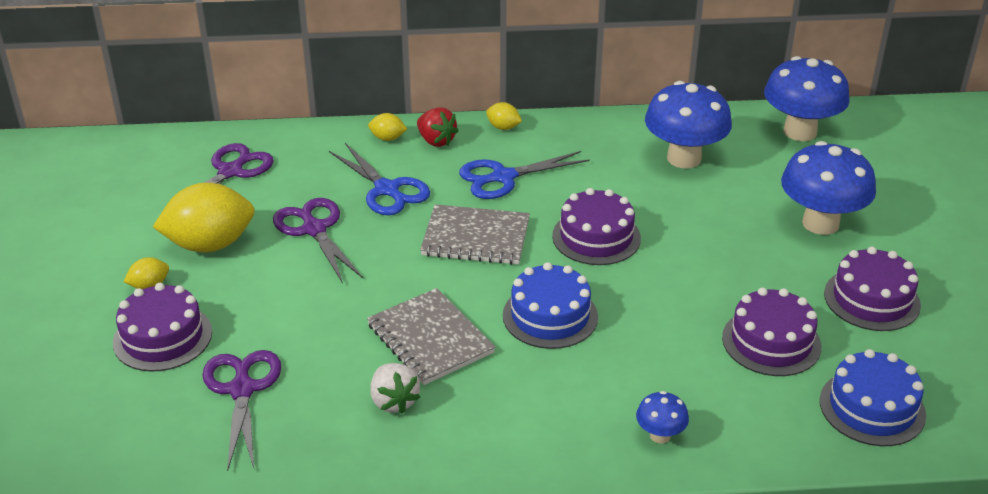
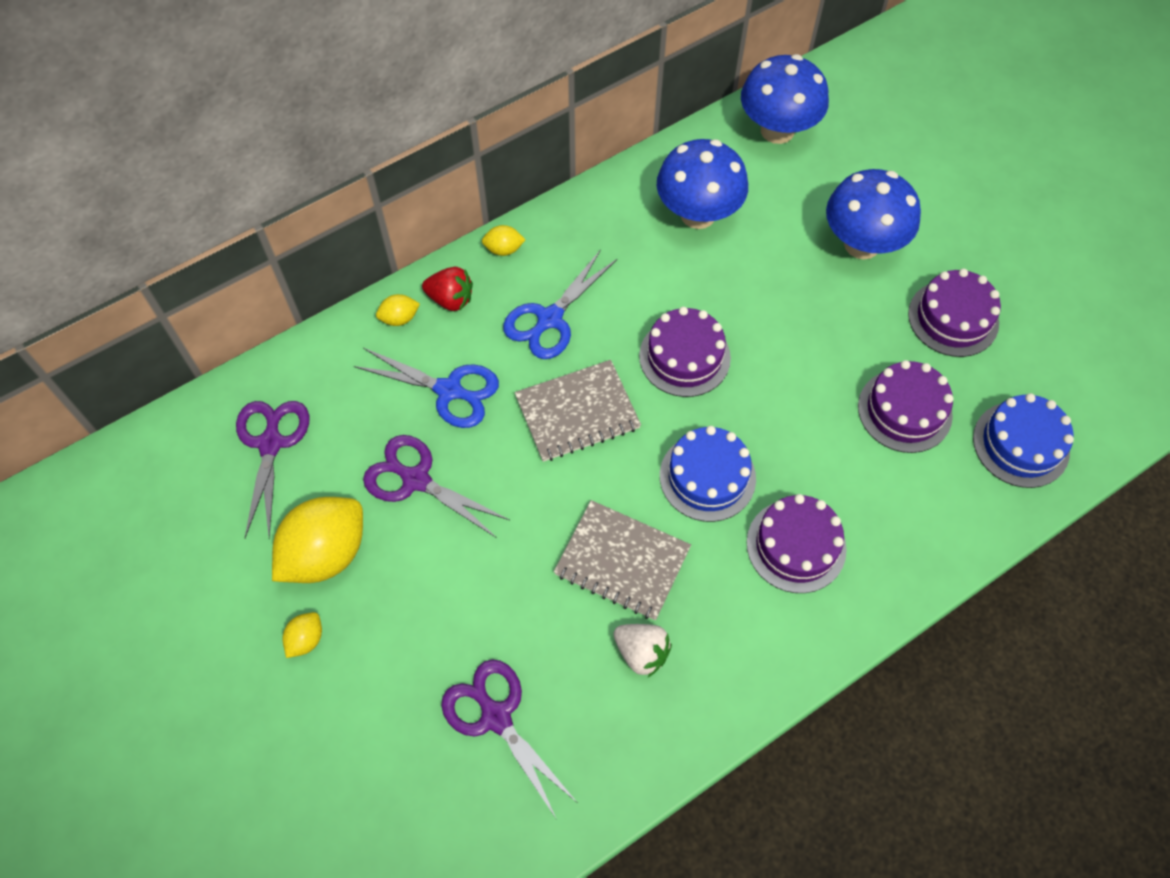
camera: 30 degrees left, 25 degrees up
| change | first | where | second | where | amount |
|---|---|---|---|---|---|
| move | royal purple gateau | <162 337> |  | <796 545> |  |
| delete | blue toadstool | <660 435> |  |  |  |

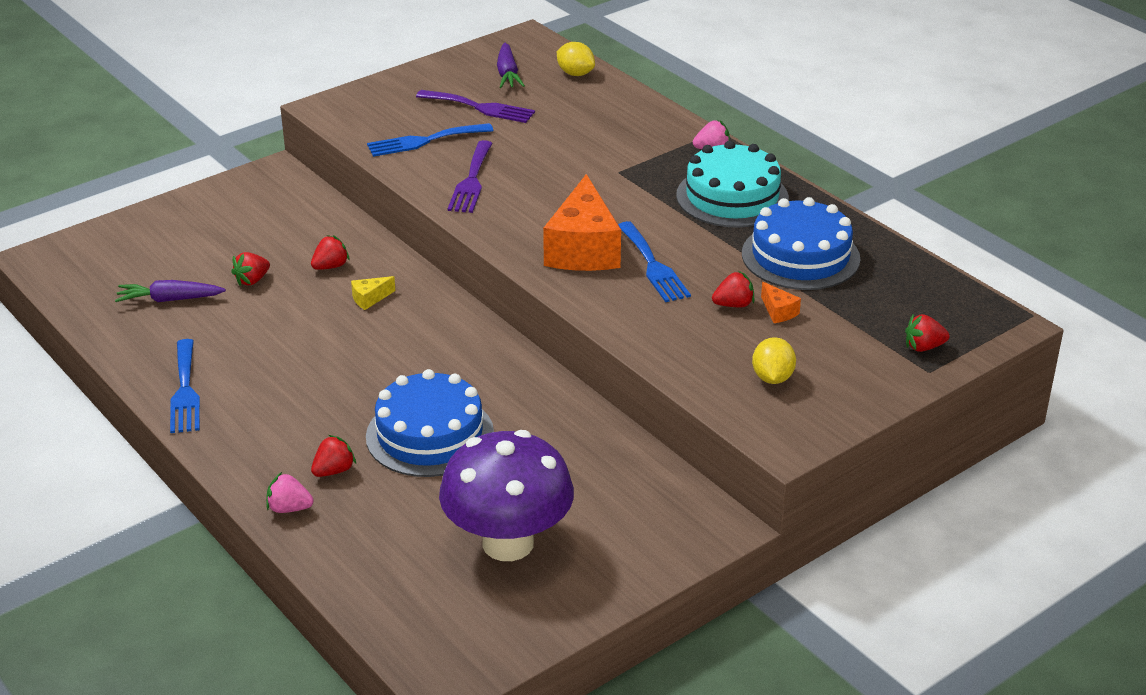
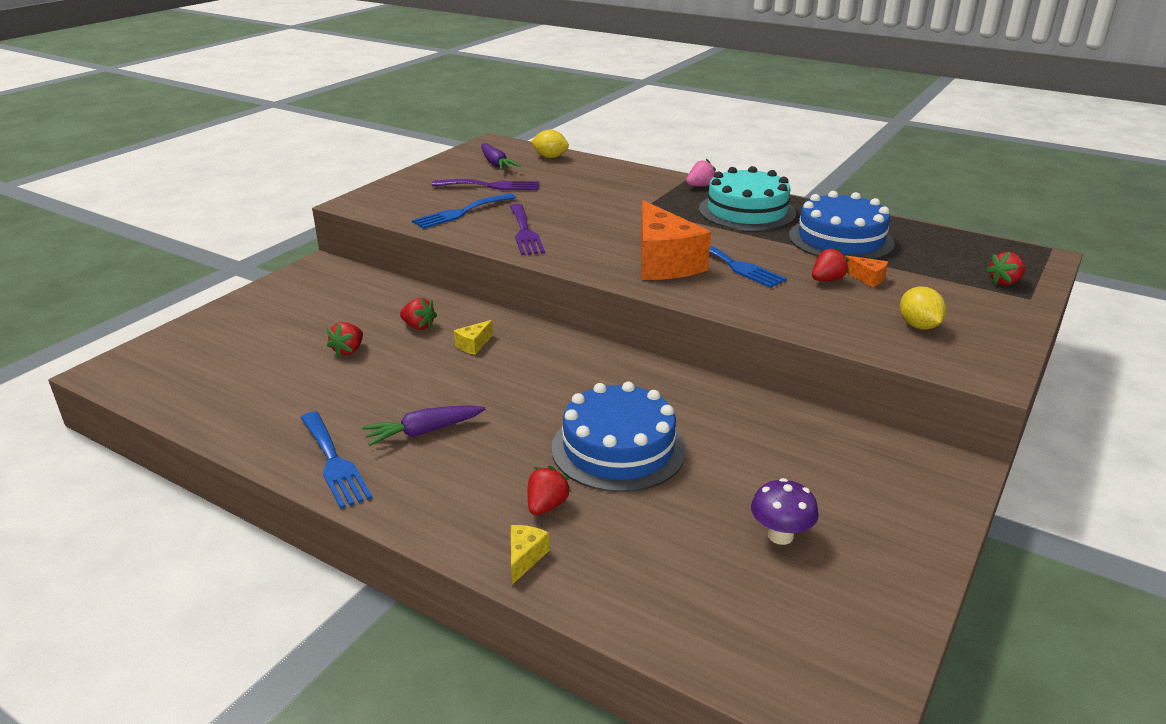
camera: 20 degrees left, 5 degrees down
| change | first | where | second | where | amount |
|---|---|---|---|---|---|
| move | royal purple carrot | <169 300> |  | <424 432> |  |
| rotate | scarlet toy strawberry | <330 266> |  | <418 326> | 90 degrees clockwise |
| replace | rose-pink toy strawberry | <289 508> | yellow cheese wedge | <524 557> |  |
| resize | royal purple toadstool | <508 543> |  | <780 535> | x0.45 |

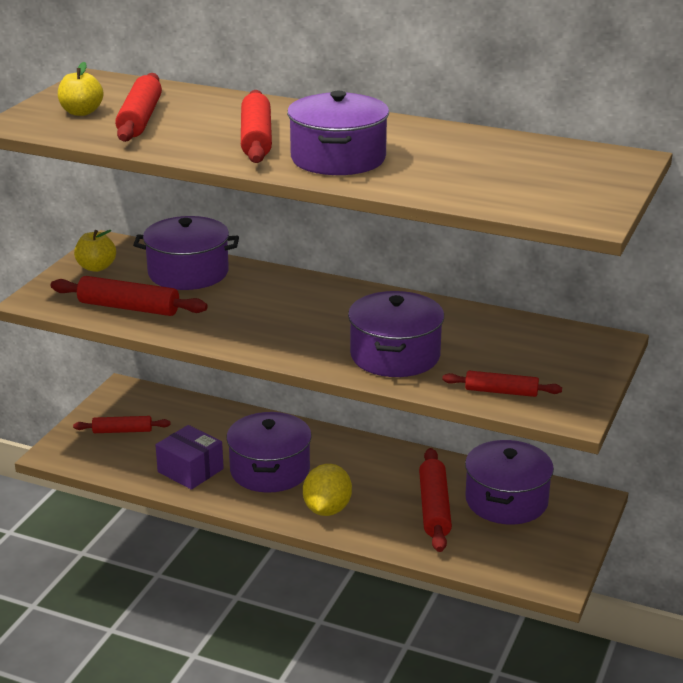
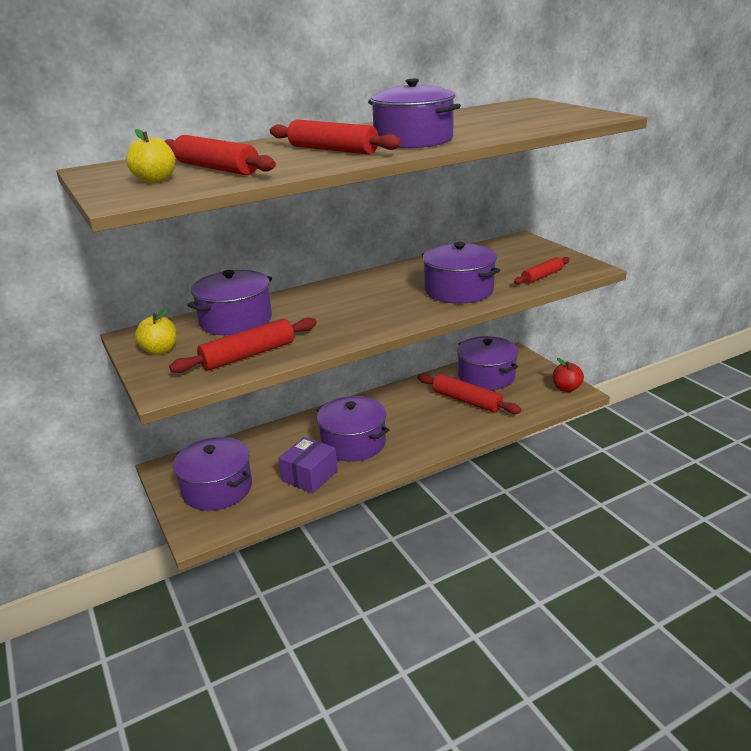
camera: 50 degrees left, 0 degrees up
| change | first | where | second | where | amount |
|---|---|---|---|---|---|
| replace | scarlet dough roller | <122 431> | royal purple cooking pot | <217 488> |  |
| rotate | royal purple box | <190 470> |  | <309 476> | 45 degrees counterclockwise |
| insert |  |  | scarlet apple | <566 388> |  |
| delete | yellow toy lemon | <327 509> |  |  |  |

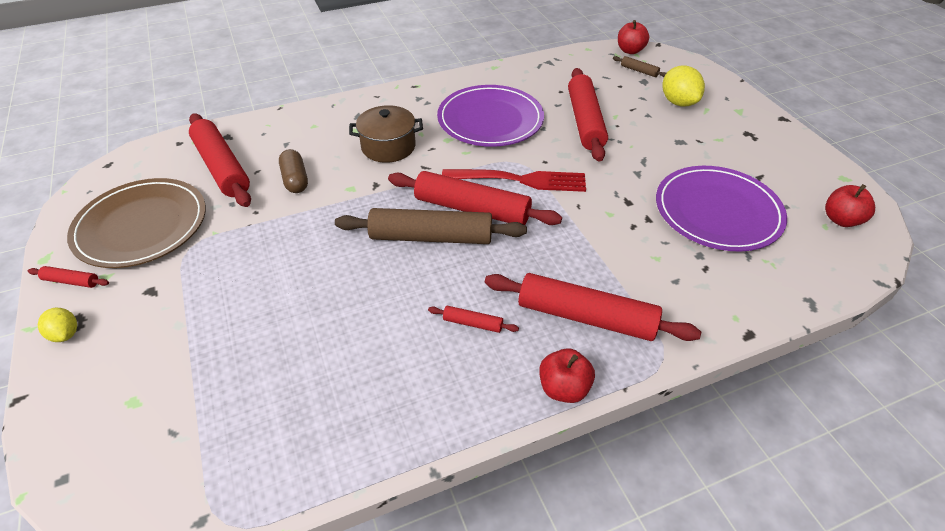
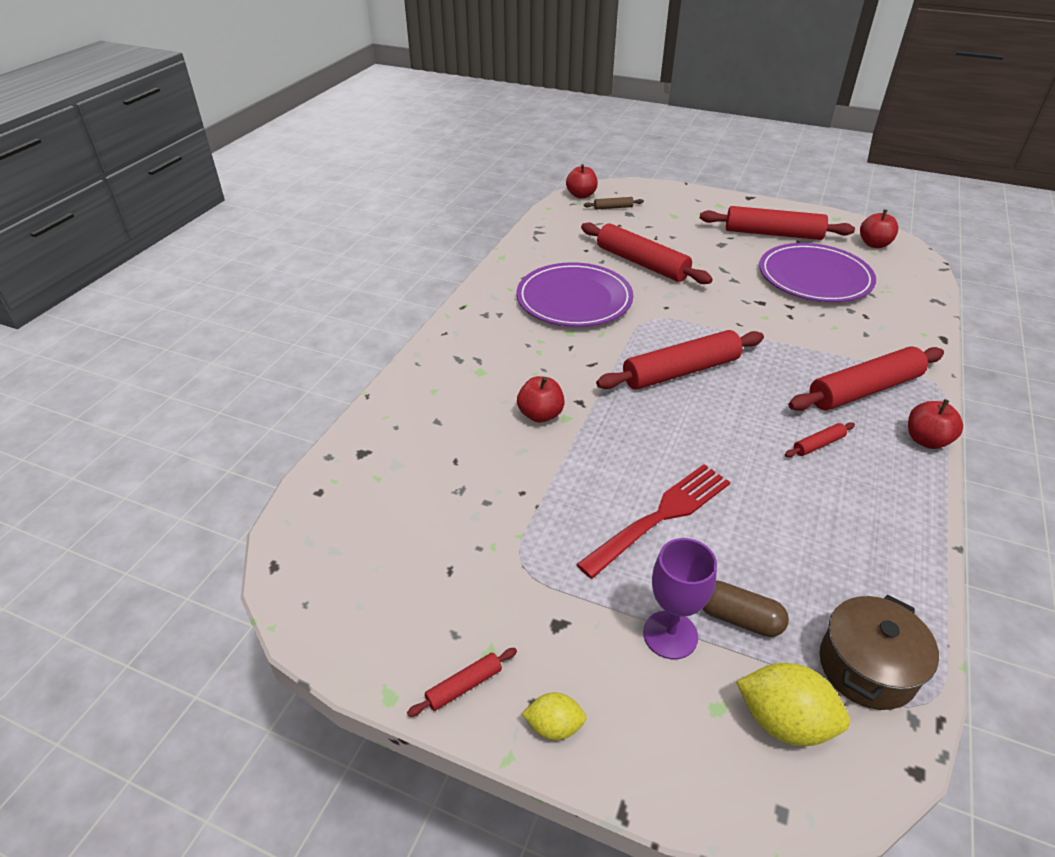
camera: 45 degrees left, 5 degrees down
| change | first | where | second | where | amount |
|---|---|---|---|---|---|
| insert |  |  | scarlet apple | <540 415> |  |
| move | scarlet fork | <519 180> |  | <660 517> |  |
| insert |  |  | royal purple chalice | <670 635> |  |
| move | scarlet dough roller | <222 167> |  | <773 234> |  |
| move | russet pill | <295 180> |  | <739 618> |  |
| move | yellow toy lemon | <678 102> |  | <784 721> |  |
| move | russet cooking pot | <388 147> |  | <866 667> |  |
| delete | russet flat dish | <141 226> |  |  |  |
| delete | russet dough roller | <431 237> |  |  |  |

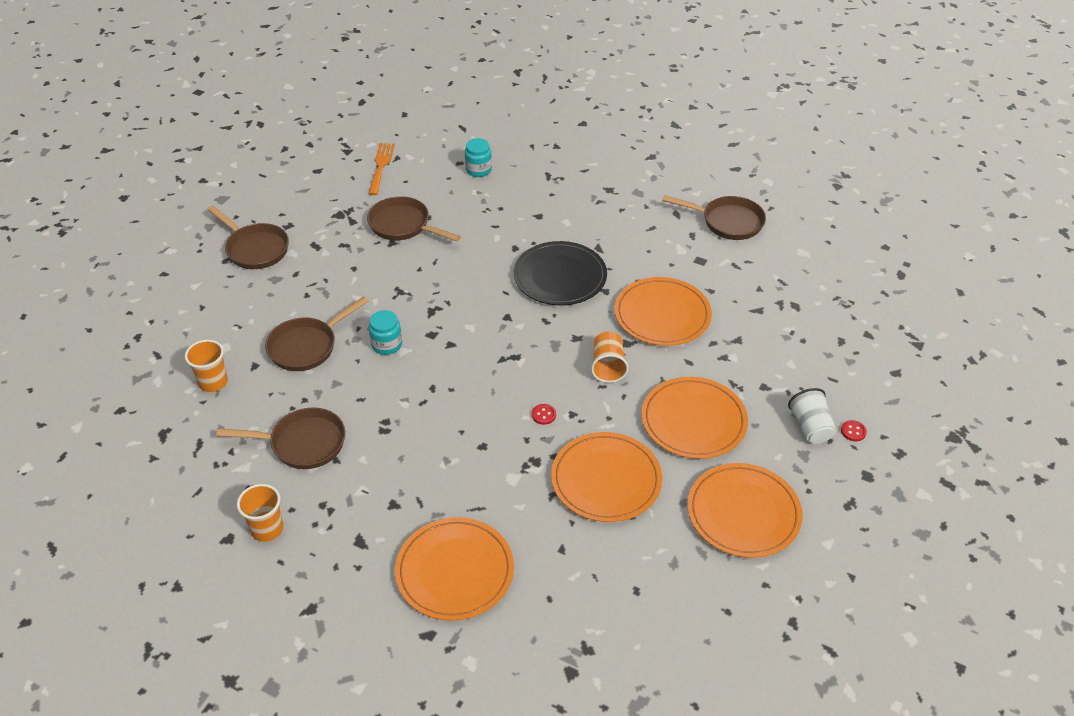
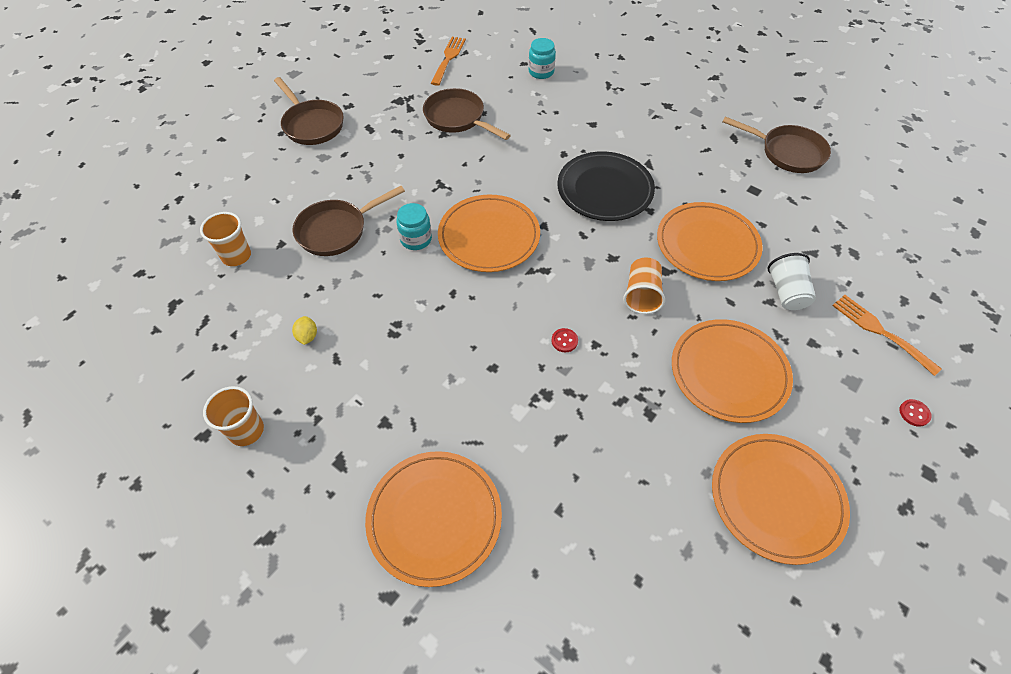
camera: 10 degrees right, 10 degrees up
| change | first | where | second | where | amount |
|---|---|---|---|---|---|
| replace | russet frying pan | <303 443> | yellow toy lemon | <307 336> |  |
| move | orange flat dish | <606 480> |  | <489 236> |  |
| move | white cup | <810 427> |  | <786 292> |  |
| insert |  |  | orange fork | <880 331> |  |

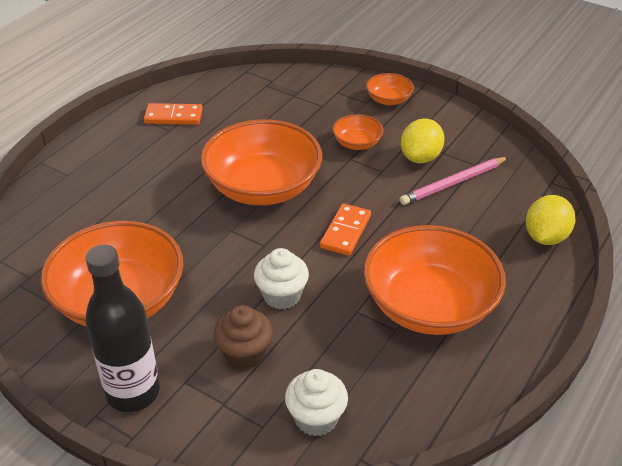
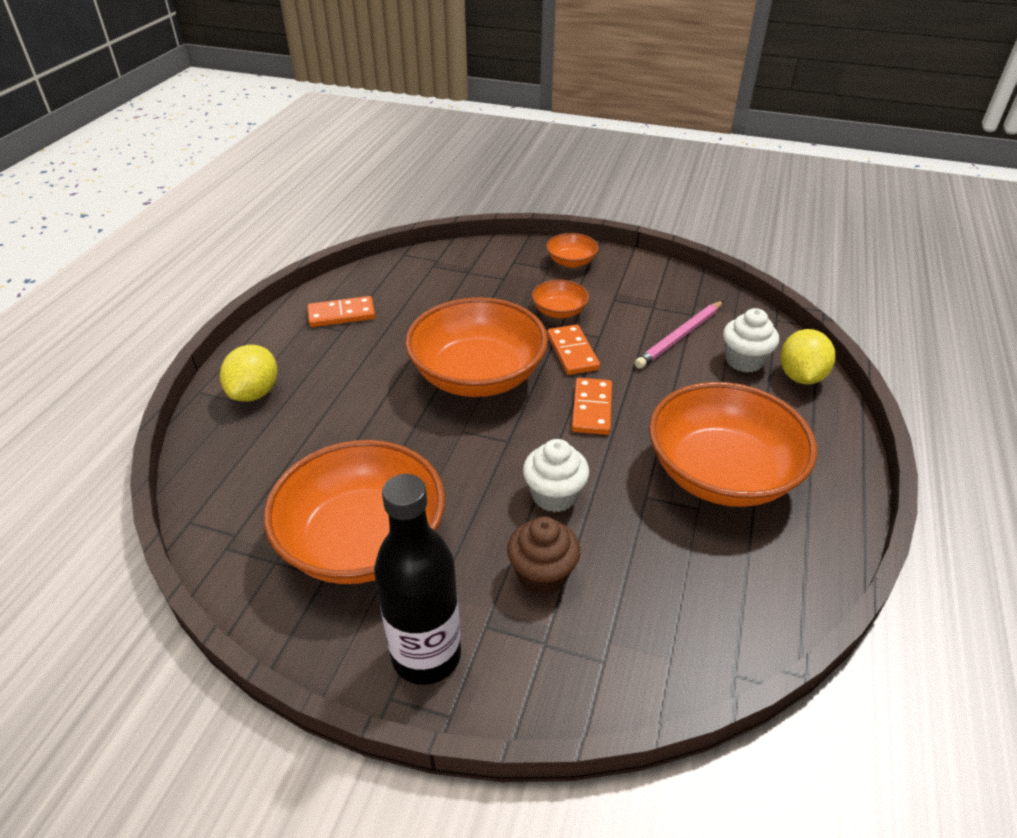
camera: 15 degrees left, 0 degrees up
| change | first | where | second | where | amount |
|---|---|---|---|---|---|
| move | yellow toy lemon | <420 157> |  | <255 392> |  |
| insert |  |  | orange domino | <572 352> |  |
| move | white muffin | <316 418> |  | <744 361> |  |

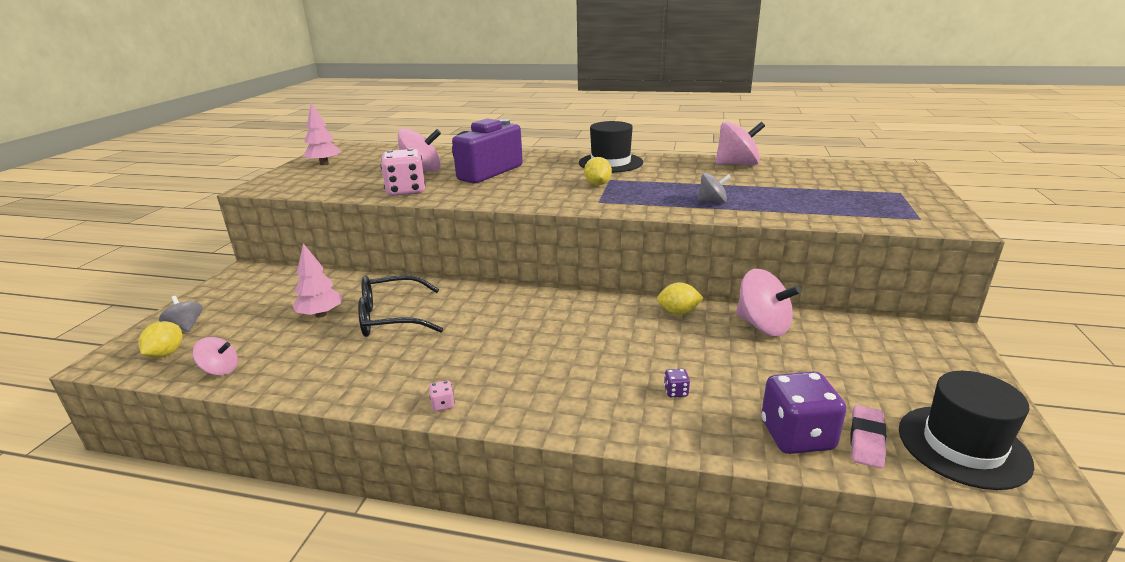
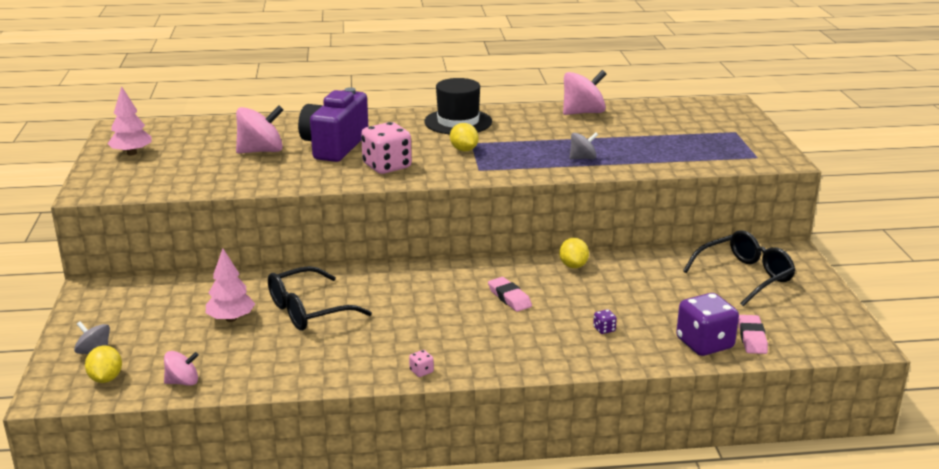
camera: 20 degrees left, 0 degrees up
| change | first | where | second | where | amount |
|---|---|---|---|---|---|
| move | rose-pink dice | <406 191> |  | <387 166> |  |
| insert |  |  | rose-pink gum eraser | <509 298> |  |
| rotate | yellow toy lemon | <678 312> |  | <573 265> | 75 degrees counterclockwise |
| insert |  |  | jet-black glasses | <744 276> |  |
| delete | rose-pink whirligig | <763 326> |  |  |  |
| delete | jet-black tall hat | <962 446> |  |  |  |

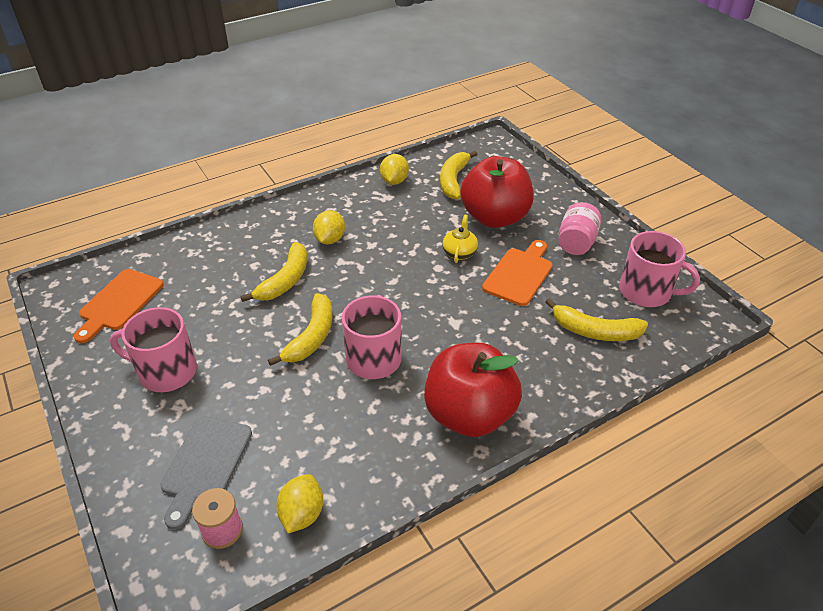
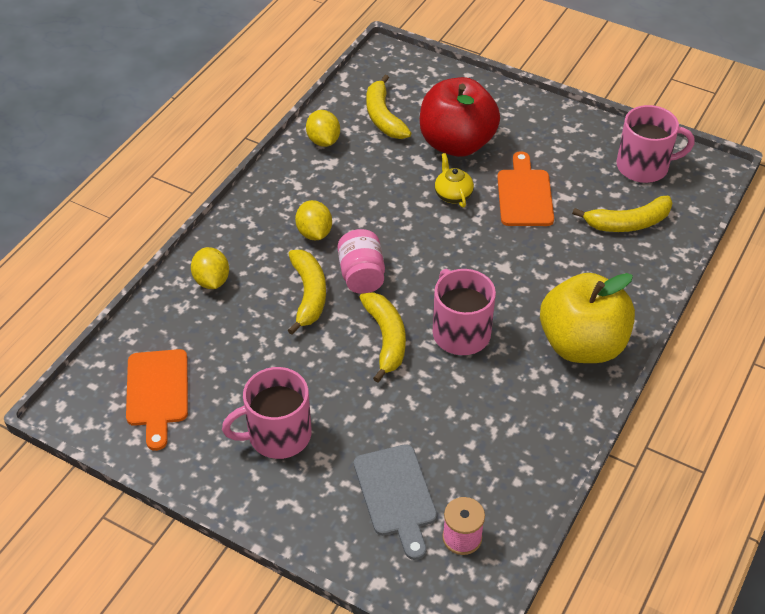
camera: 30 degrees left, 5 degrees up
| change | first | where | second | where | amount |
|---|---|---|---|---|---|
| move | yellow toy lemon | <302 514> |  | <212 281> |  |
| move | rose-pink preserve jar | <576 242> |  | <361 275> |  |
| recolor | scarlet apple | <469 414> | yellow apple | <582 344> |  |

